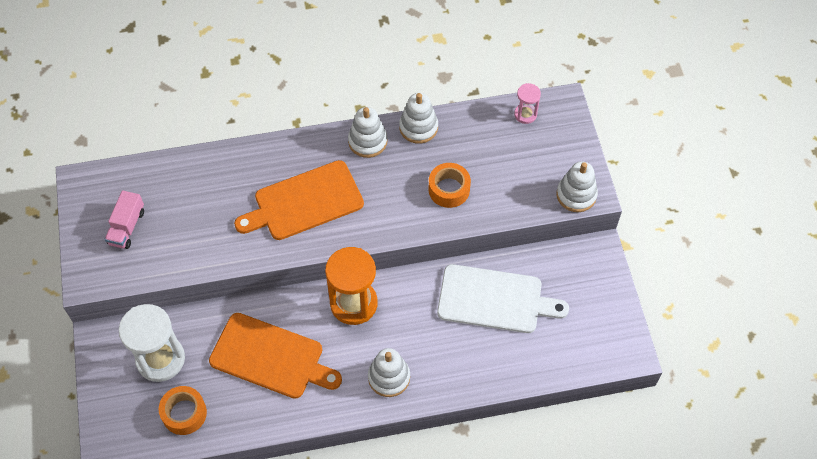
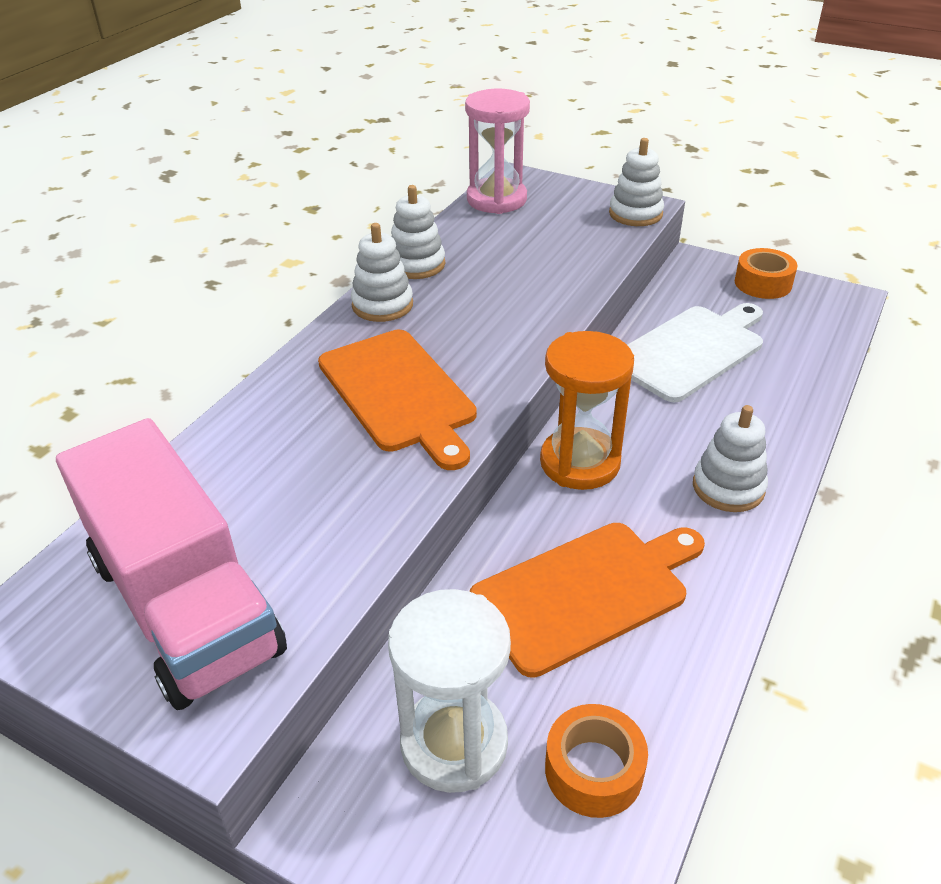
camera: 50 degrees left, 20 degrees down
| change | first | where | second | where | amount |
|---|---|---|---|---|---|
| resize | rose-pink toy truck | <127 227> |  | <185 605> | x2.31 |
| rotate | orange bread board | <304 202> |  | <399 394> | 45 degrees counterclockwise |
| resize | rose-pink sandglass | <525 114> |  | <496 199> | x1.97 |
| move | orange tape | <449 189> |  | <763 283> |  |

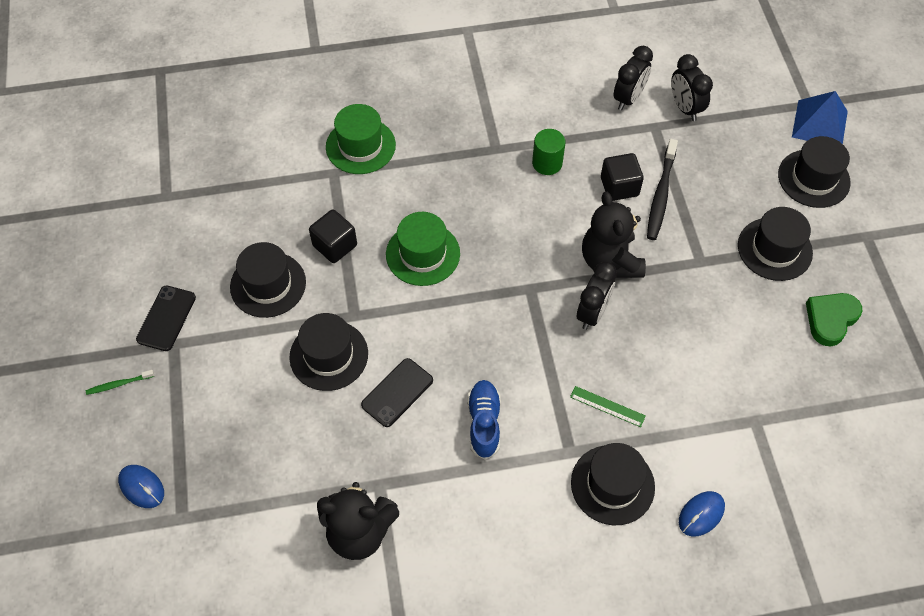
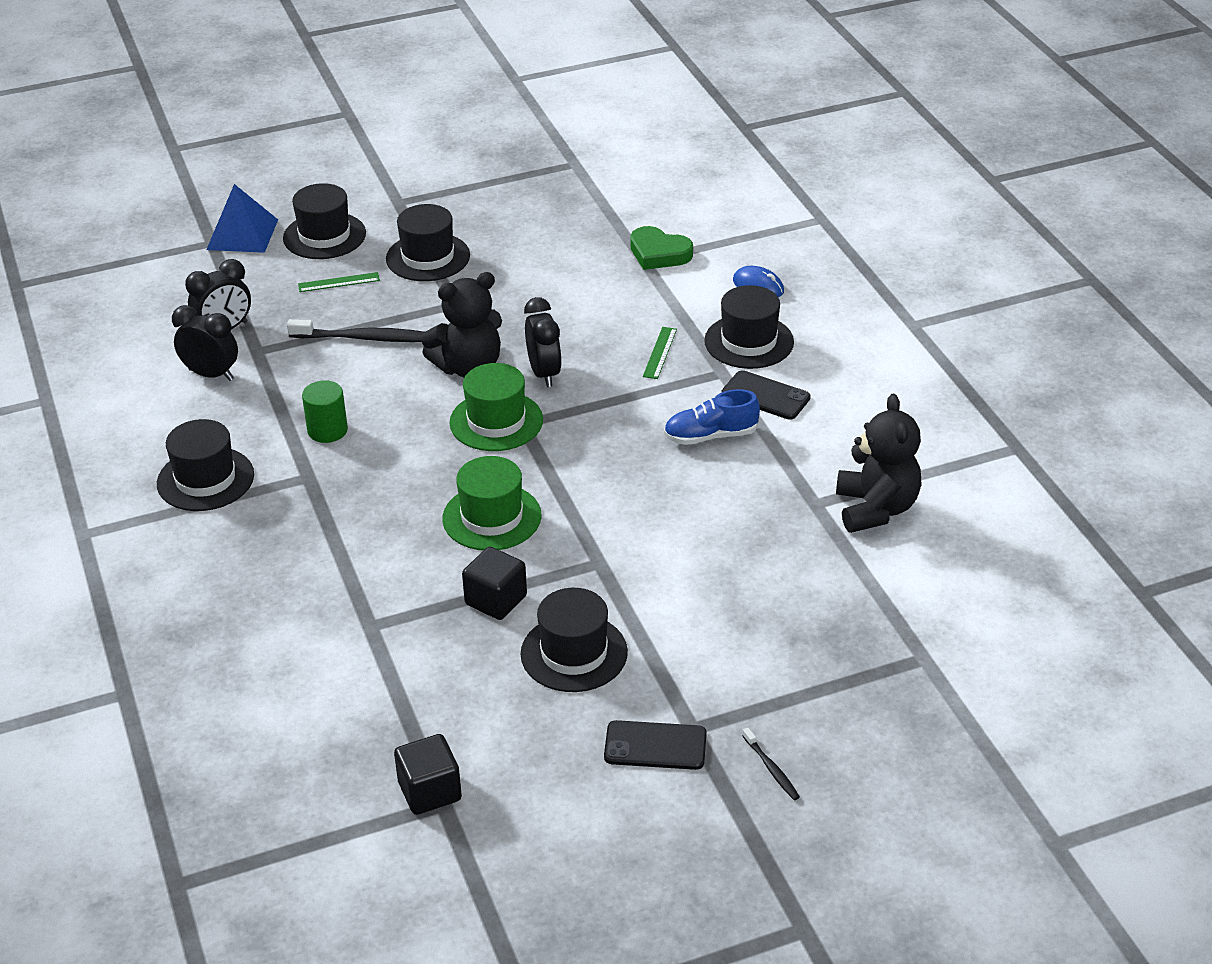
camera: 100 degrees left, 20 degrees down
| change | first | where | second | where | amount |
|---|---|---|---|---|---|
| move | jet-black tall hat | <329 355> |  | <205 479> |  |
| insert |  |  | emerald measuring stick | <338 282> |  |
| move | jet-black block | <619 187> |  | <430 791> |  |
| move | emerald tall hat | <360 146> |  | <496 421> |  |
| rotate | jet-black bedside clock | <592 313> |  | <544 373> | 60 degrees clockwise |
| move | emerald love heart | <830 319> |  | <659 253> |  |
| move | jet-black mobile phone | <397 392> |  | <765 396> |  |
| recolor | emerald dental brush | <119 384> | jet-black dental brush | <771 769> |  |
| delete | blue mouse | <141 487> |  |  |  |

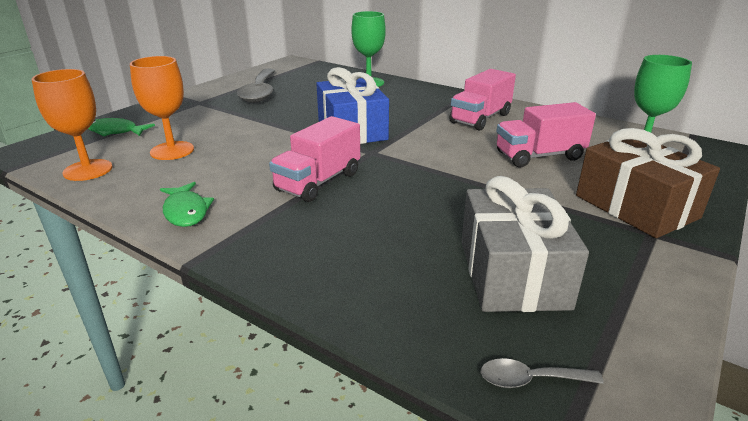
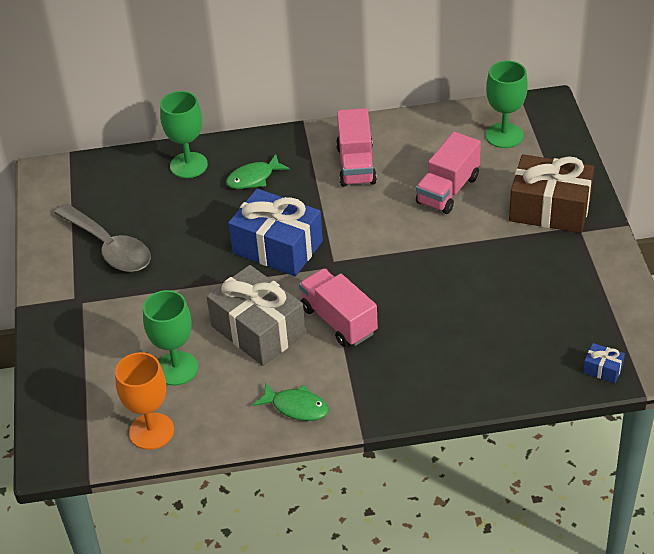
camera: 40 degrees left, 15 degrees up
| change | first | where | second | where | amount |
|---|---|---|---|---|---|
| recolor | orange chalice | <172 151> | emerald chalice | <176 368> |  |
| move | gray wrapped gift | <512 273> |  | <258 330> |  |
| move | emerald fish figure | <116 131> |  | <253 178> |  |
| rotate | rose-pink toy truck | <318 182> |  | <339 320> | 150 degrees clockwise |
| replace | gray spoon | <530 379> | blue wrapped gift | <602 369> |  |

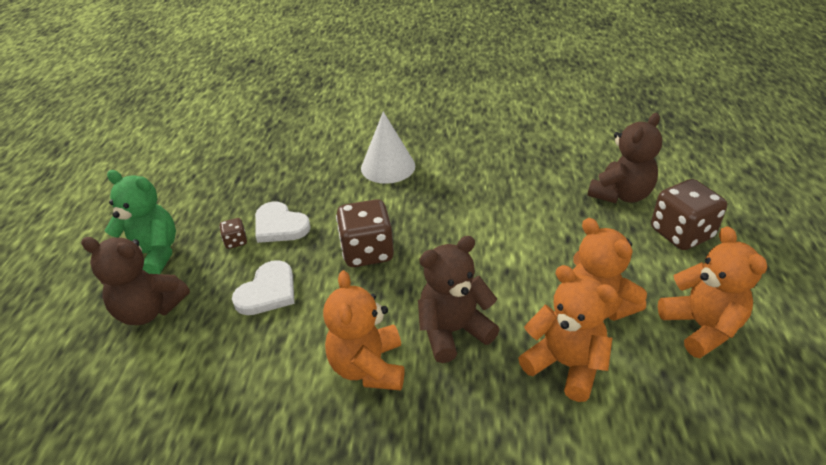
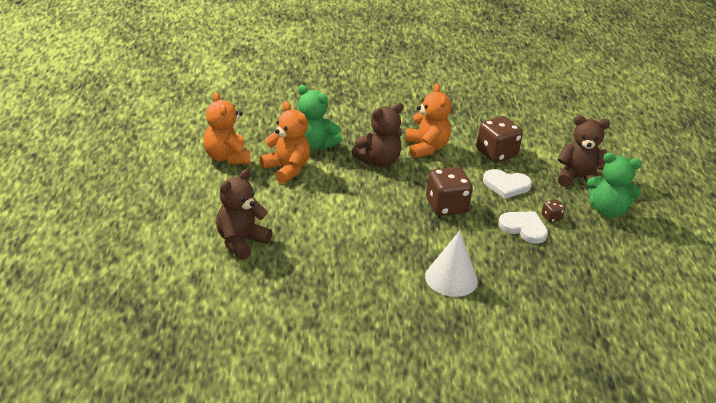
camera: 170 degrees right, 5 degrees down
| change | first | where | second | where | amount |
|---|---|---|---|---|---|
| recolor | orange teddy | <565 365> | emerald teddy | <313 145> |  |
| move | russet dice | <681 233> |  | <496 153> |  |
| rotate | white love heart | <268 291> |  | <506 185> | 105 degrees counterclockwise |

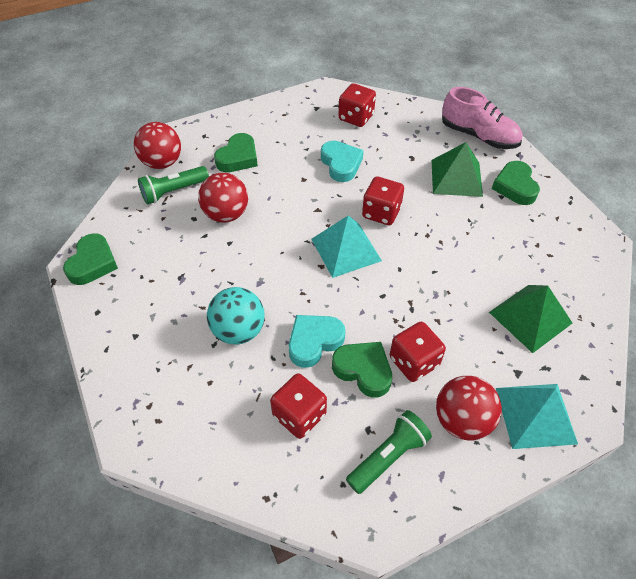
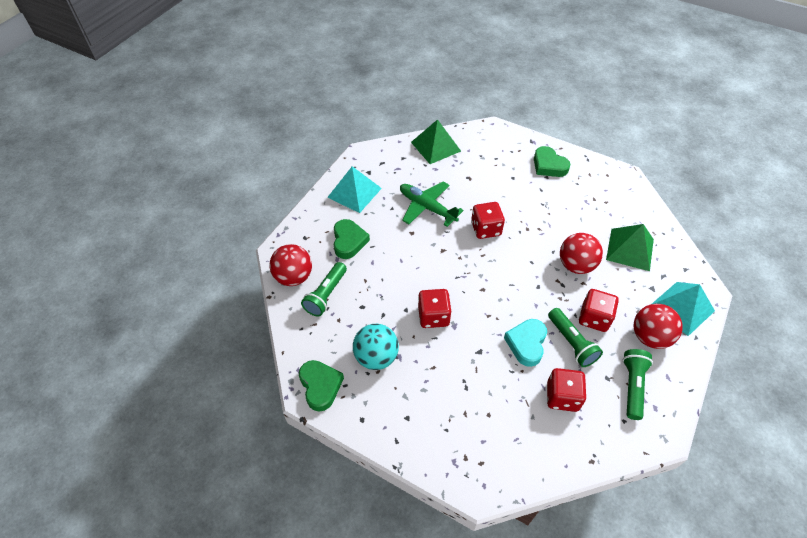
camera: 35 degrees left, 0 degrees up
| change | first | where | second | where | amount |
|---|---|---|---|---|---|
| move | teal solid pyramid | <346 249> |  | <354 192> |  |
| move | teal play ball | <239 330> |  | <376 357> |  |
| replace | teal love heart | <341 164> | emerald aeroplane | <427 207> |  |
| move | emerald solid pyramid | <456 177> |  | <435 146> |  |
| move | scarlet dice | <356 117> |  | <433 316> |  |
| replace | emerald love heart | <363 370> | emerald torch | <571 343> |  |
| move | scarlet play ball | <226 214> |  | <576 265> |  |
| delete | rose-pink shoe | <479 136> |  |  |  |

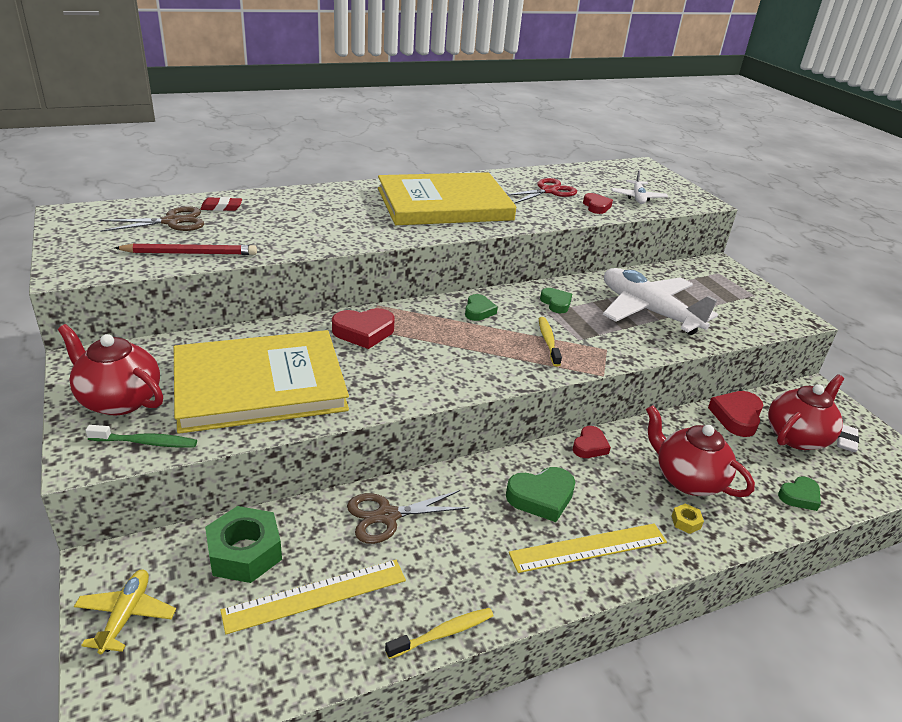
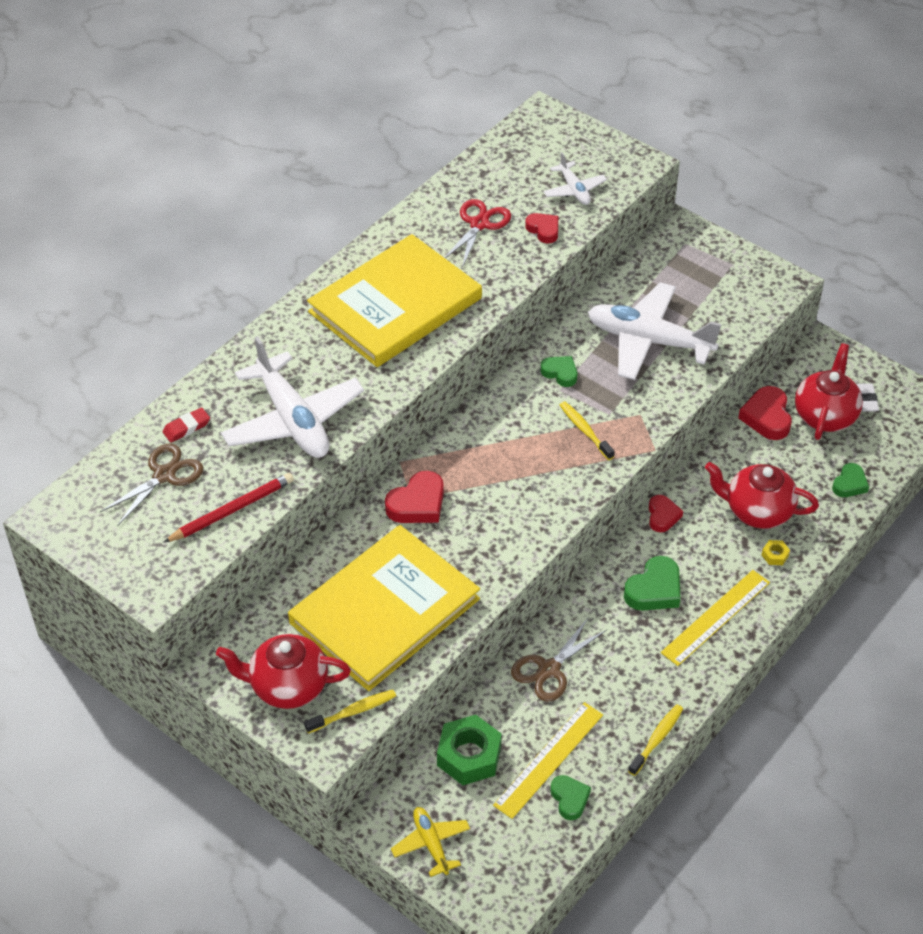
camera: 25 degrees left, 15 degrees up
| change | first | where | second | where | amount |
|---|---|---|---|---|---|
| insert |  |  | white aeroplane | <293 420> |  |
| recolor | emerald dental brush | <146 442> | yellow dental brush | <353 711> |  |
| move | emerald love heart | <478 311> |  | <569 799> |  |

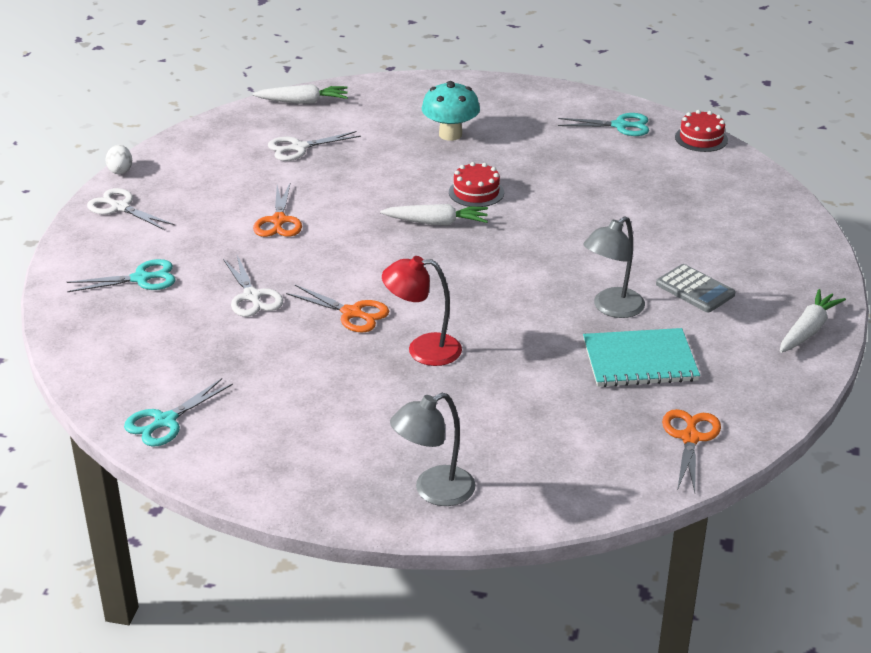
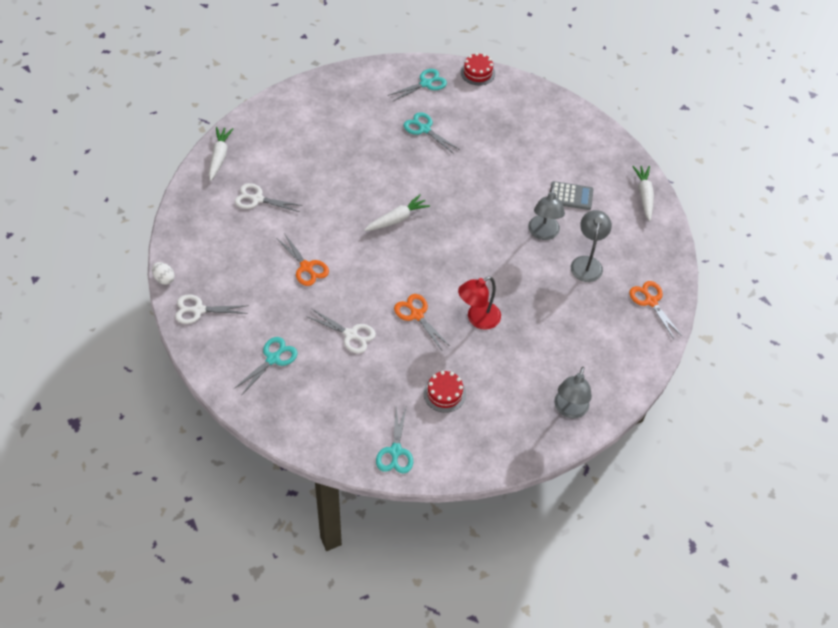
camera: 40 degrees left, 20 degrees up
| change | first | where | second | where | amount |
|---|---|---|---|---|---|
| rotate | white carrot | <303 102> |  | <219 156> | 45 degrees counterclockwise |
| rotate | white shears | <299 148> |  | <257 199> | 75 degrees clockwise |
| rotate | orange shears | <352 313> |  | <417 315> | 120 degrees counterclockwise |
| insert |  |  | teal shears | <424 129> |  |
| move | scarlet gateau | <476 192> |  | <444 393> |  |
| replace | teal notebook | <639 360> | gray reading lamp | <587 263> |  |
| delete | teal toadstool | <450 134> |  |  |  |

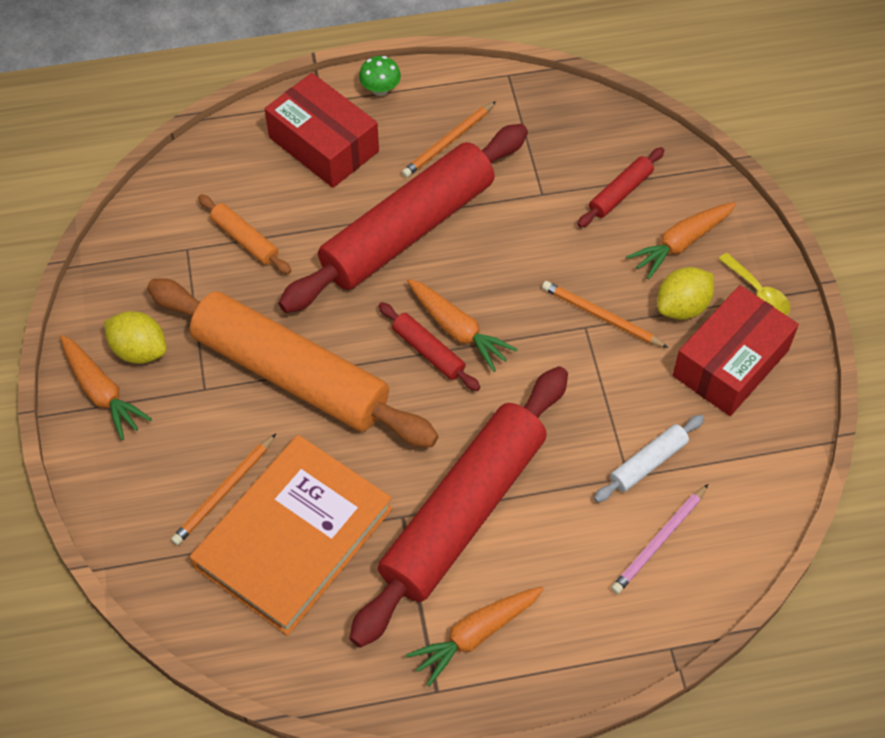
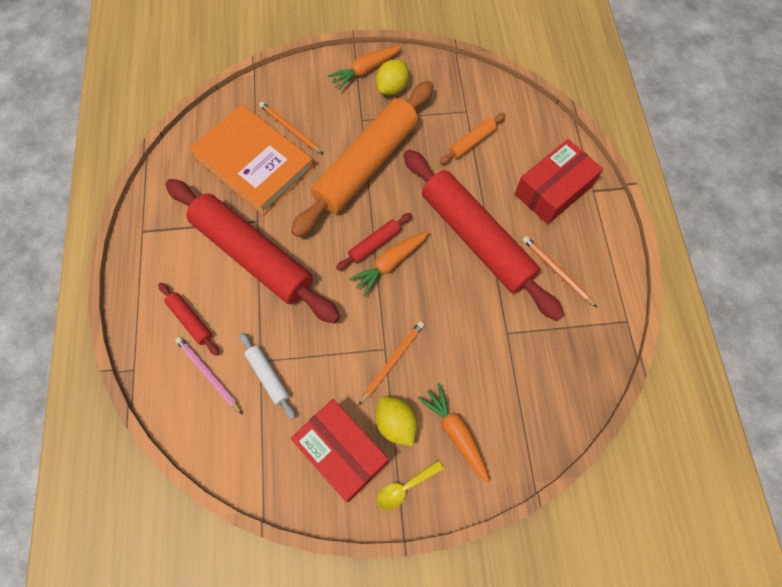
camera: 95 degrees right, 10 degrees up
| change | first | where | second | where | amount |
|---|---|---|---|---|---|
| move | scarlet dough roller | <620 193> |  | <190 320> |  |
| delete | emerald toadstool | <380 89> |  |  |  |
| delete | orange carrot | <476 634> |  |  |  |

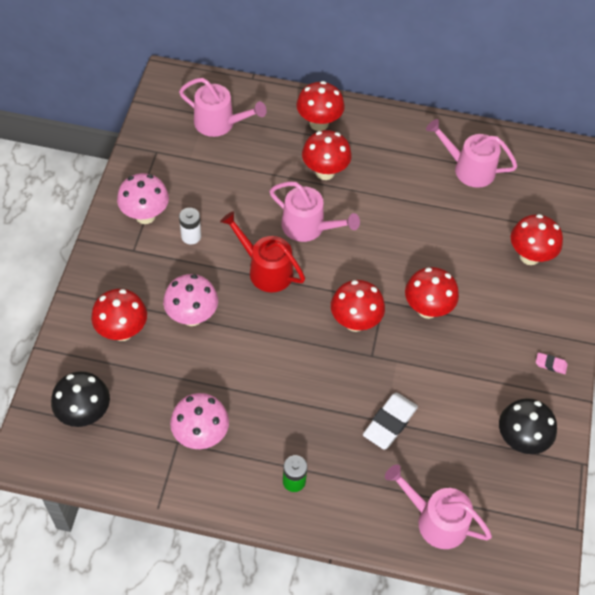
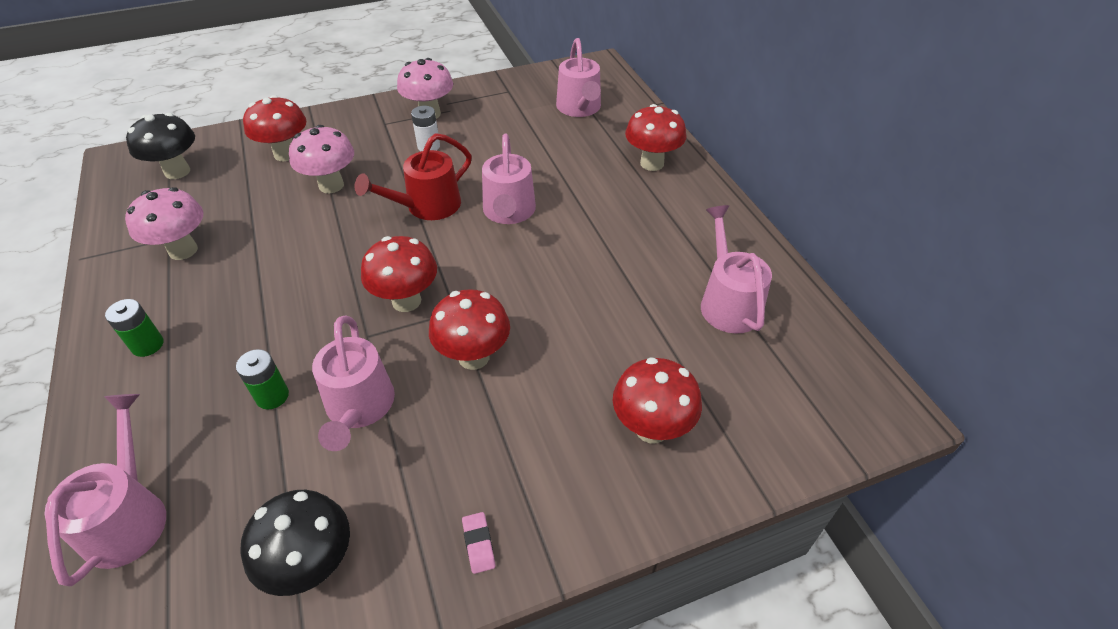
camera: 60 degrees right, 10 degrees down
| change | first | where | second | where | amount |
|---|---|---|---|---|---|
| replace | white gum eraser | <389 423> | emerald AA battery | <272 396> |  |
| insert |  |  | rose-pink watering can | <359 408> |  |
| rotate | scarlet watering can | <265 269> |  | <427 206> | 135 degrees counterclockwise |
| delete | scarlet toadstool | <325 172> |  |  |  |

